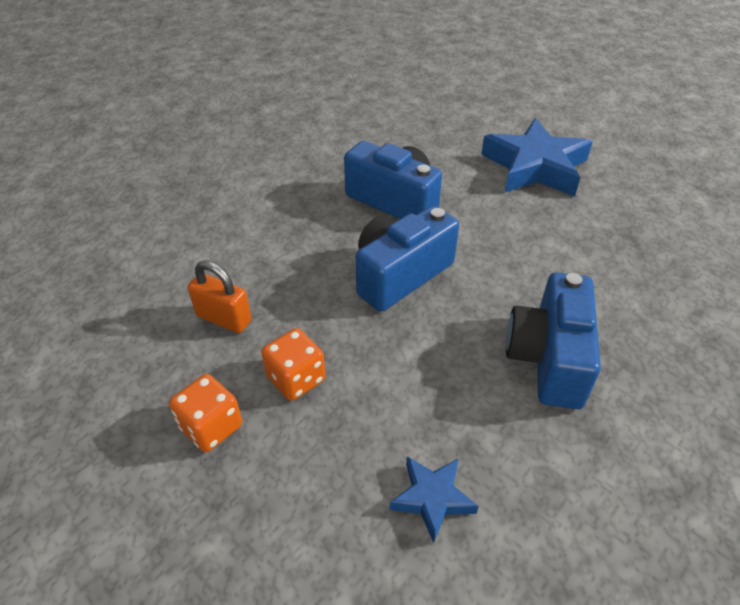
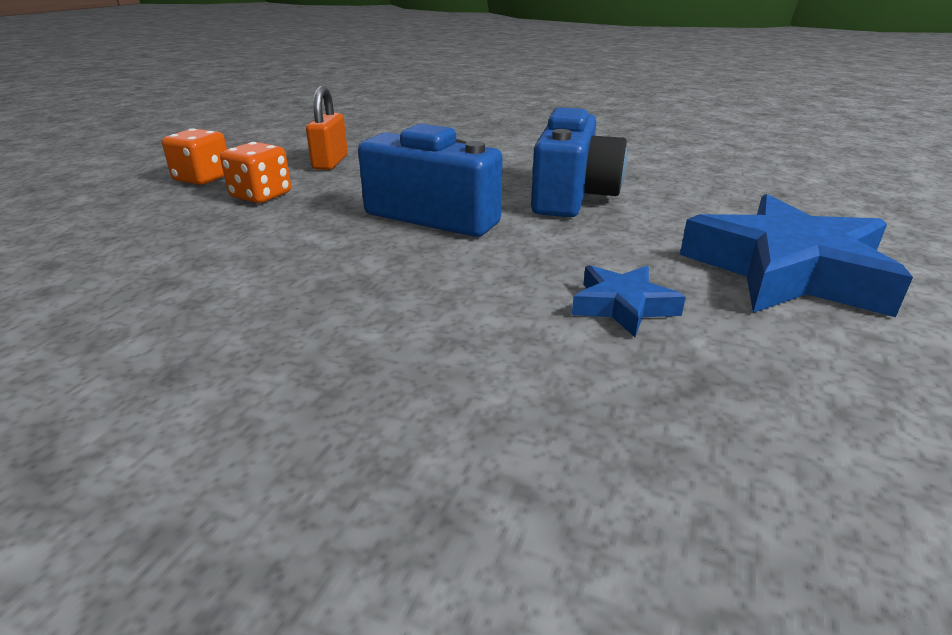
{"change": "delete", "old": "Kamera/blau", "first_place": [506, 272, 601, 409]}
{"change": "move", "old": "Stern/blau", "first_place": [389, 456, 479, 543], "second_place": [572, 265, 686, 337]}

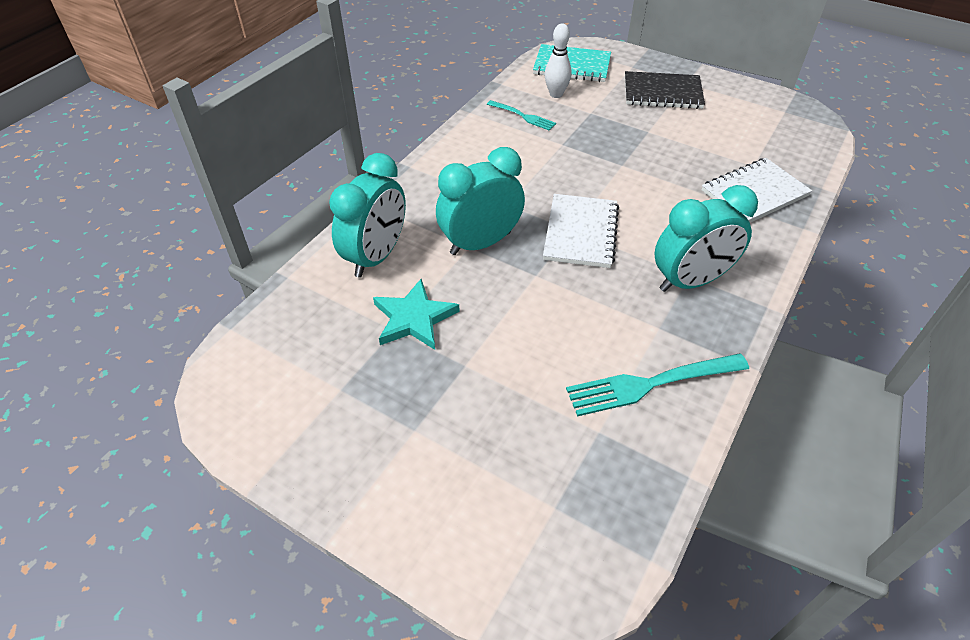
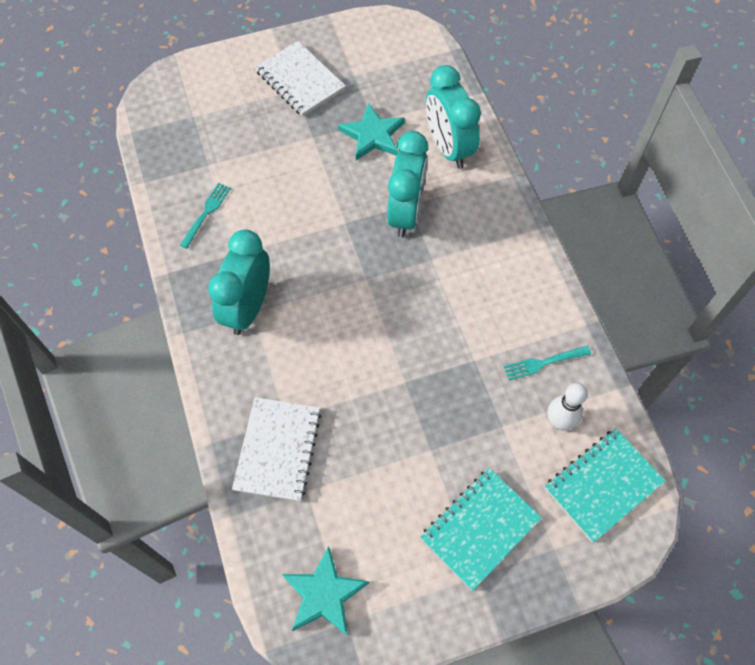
{"change": "insert", "new": "Stern/türkis", "second_place": [282, 546, 369, 636]}
{"change": "move", "old": "Notizbuch/weiß", "first_place": [543, 194, 619, 268], "second_place": [255, 41, 346, 117]}
{"change": "recolor", "old": "Notizbuch/schwarz", "new": "Notizbuch/türkis", "first_place": [625, 71, 705, 109], "second_place": [420, 468, 542, 591]}
{"change": "resize", "old": "Gabel/türkis", "first_place": [566, 353, 749, 416], "second_place": [180, 183, 231, 249], "factor": 0.58}

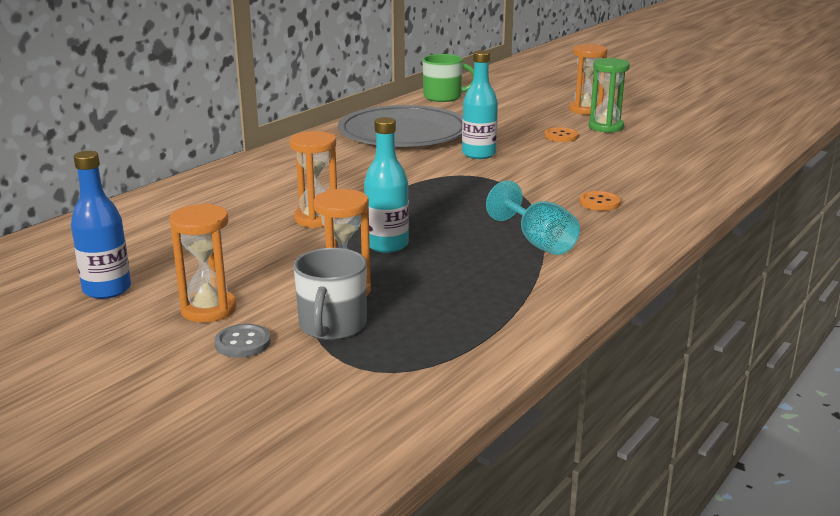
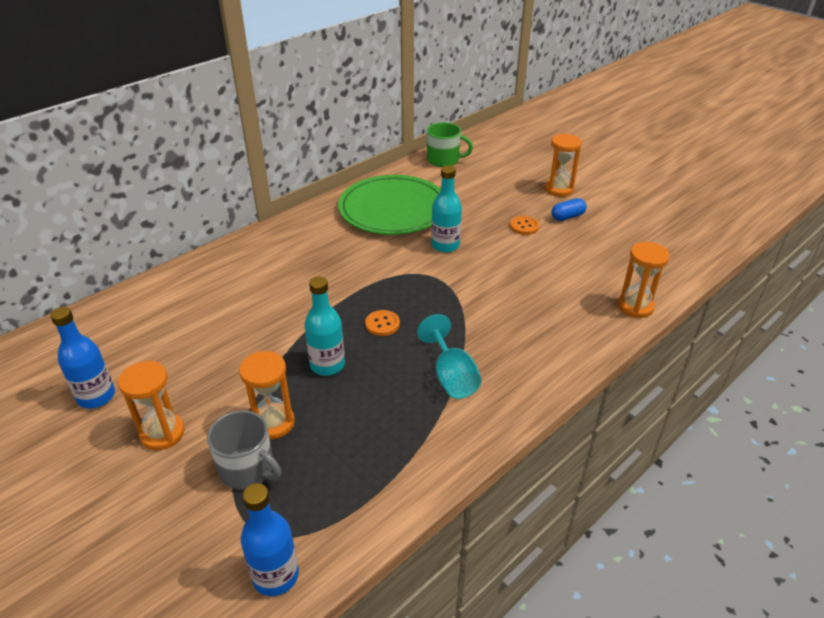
{"change": "delete", "old": "Knopf/grau", "first_place": [214, 324, 271, 358]}
{"change": "insert", "new": "Flasche/blau", "second_place": [241, 483, 299, 596]}
{"change": "move", "old": "Sanduhr/orange", "first_place": [289, 131, 337, 228], "second_place": [618, 242, 670, 318]}
{"change": "move", "old": "Knopf/orange", "first_place": [579, 191, 621, 211], "second_place": [365, 310, 400, 336]}
{"change": "replace", "old": "Sanduhr/grün", "new": "Kapsel/blau", "first_place": [589, 58, 630, 133], "second_place": [551, 198, 587, 221]}
{"change": "recolor", "old": "Teller/grau", "new": "Teller/grün", "first_place": [338, 105, 463, 147], "second_place": [338, 175, 441, 235]}
{"change": "rotate", "old": "Tasse/grau", "first_place": [294, 248, 367, 340], "second_place": [207, 410, 282, 490], "degrees": -75}

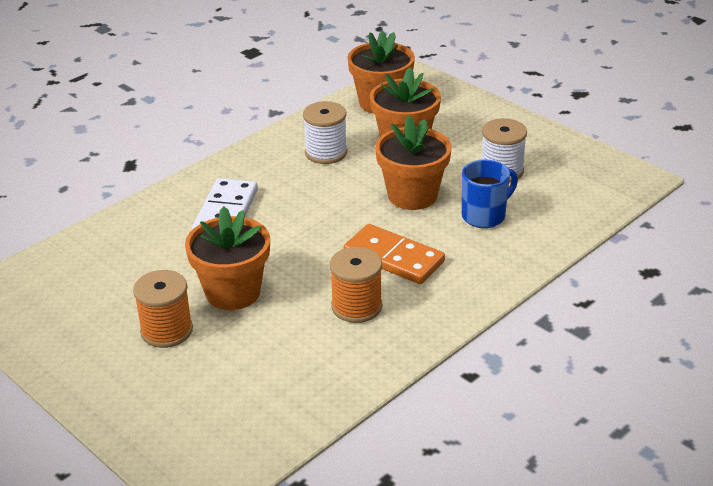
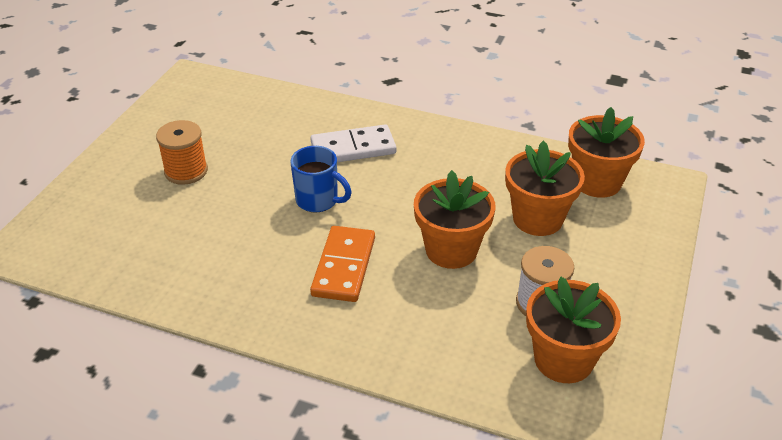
{"change": "delete", "old": "Garnrolle/weiß", "first_place": [303, 101, 347, 164]}
{"change": "delete", "old": "Garnrolle/orange", "first_place": [330, 247, 382, 323]}
{"change": "move", "old": "Blumentopf/orange", "first_place": [185, 206, 270, 310], "second_place": [526, 276, 621, 383]}
{"change": "move", "old": "Tasse/blau", "first_place": [462, 160, 518, 228], "second_place": [290, 146, 352, 213]}

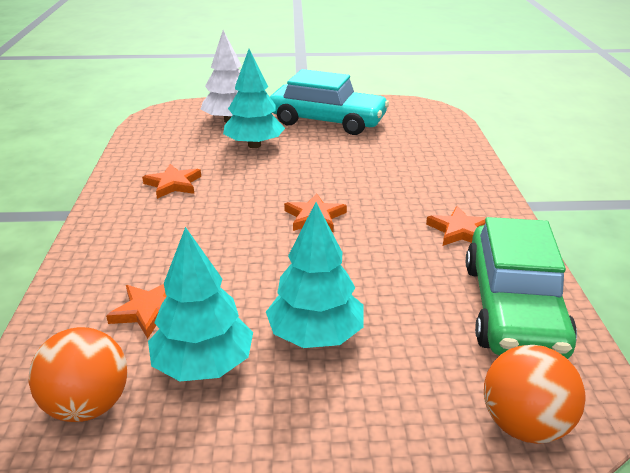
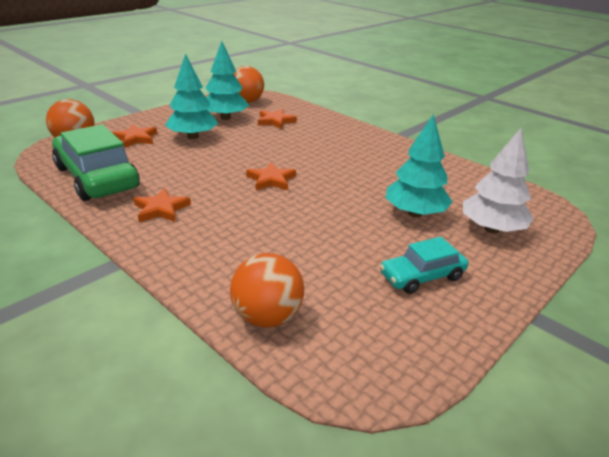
{"change": "insert", "new": "Ball/orange", "second_place": [230, 253, 304, 328]}
{"change": "move", "old": "Stern/orange", "first_place": [142, 164, 201, 199], "second_place": [112, 124, 157, 148]}
{"change": "resize", "old": "Auto/türkis", "first_place": [270, 69, 389, 135], "second_place": [380, 237, 468, 294], "factor": 0.55}

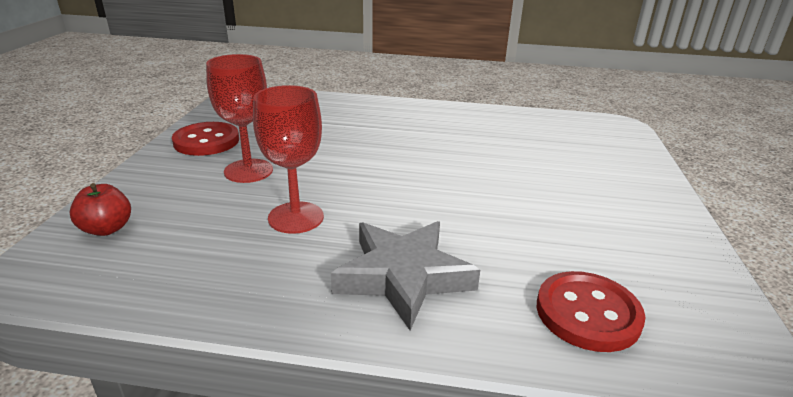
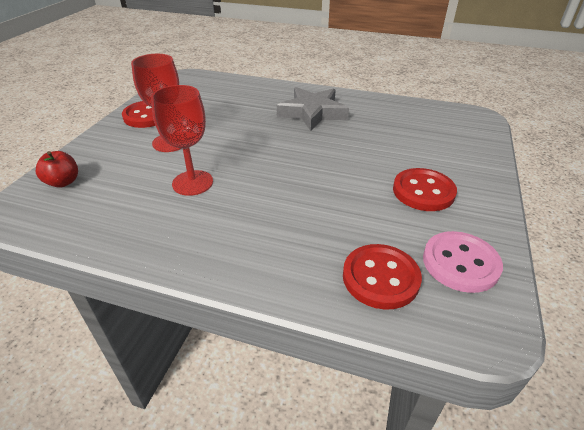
{"change": "insert", "new": "Knopf/rot", "second_place": [393, 168, 457, 211]}
{"change": "insert", "new": "Knopf/rosa", "second_place": [423, 231, 503, 293]}
{"change": "move", "old": "Stern/grau", "first_place": [331, 221, 480, 331], "second_place": [277, 87, 349, 131]}

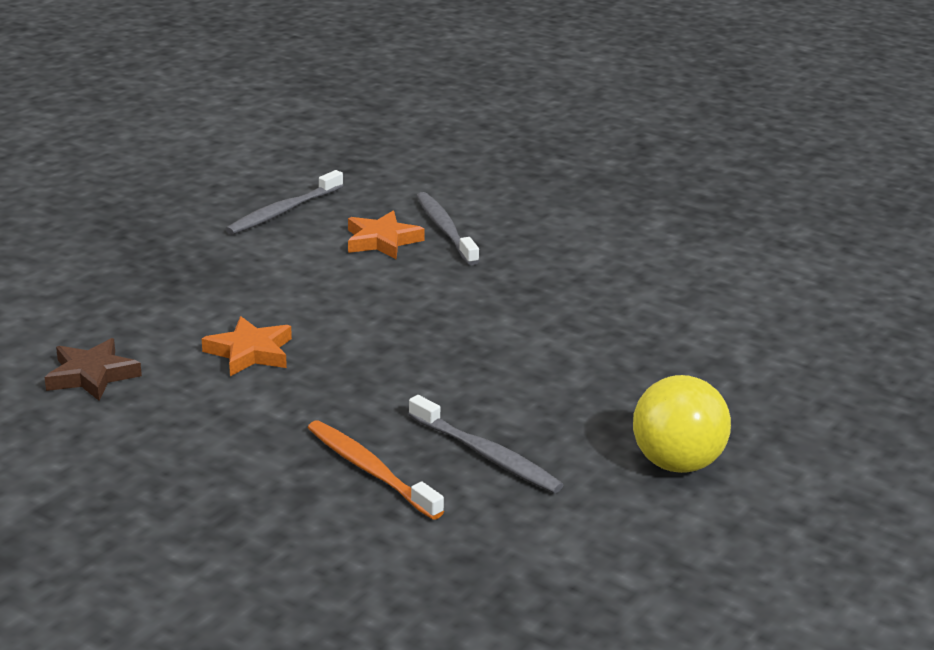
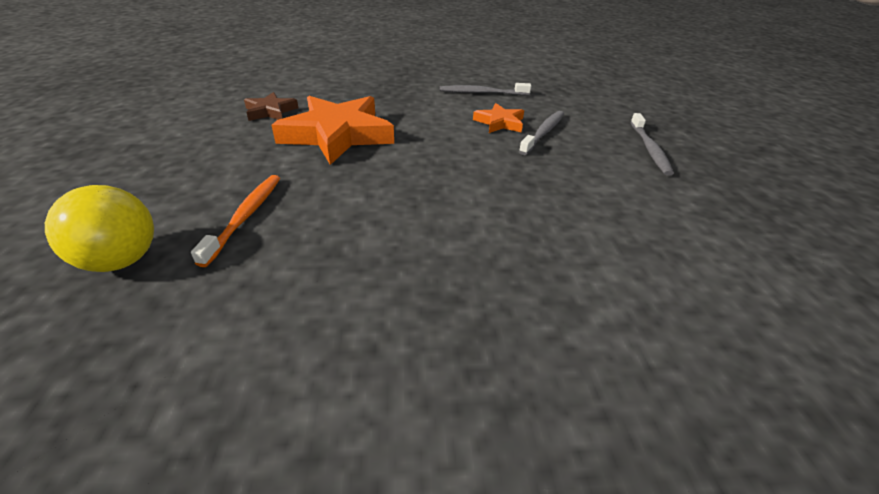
{"change": "move", "old": "Zahnbürste/grau", "first_place": [408, 395, 563, 493], "second_place": [631, 113, 674, 176]}
{"change": "move", "old": "Ball/gelb", "first_place": [633, 375, 731, 473], "second_place": [45, 185, 154, 272]}
{"change": "resize", "old": "Stern/orange", "first_place": [202, 316, 292, 376], "second_place": [271, 96, 394, 165], "factor": 2.01}

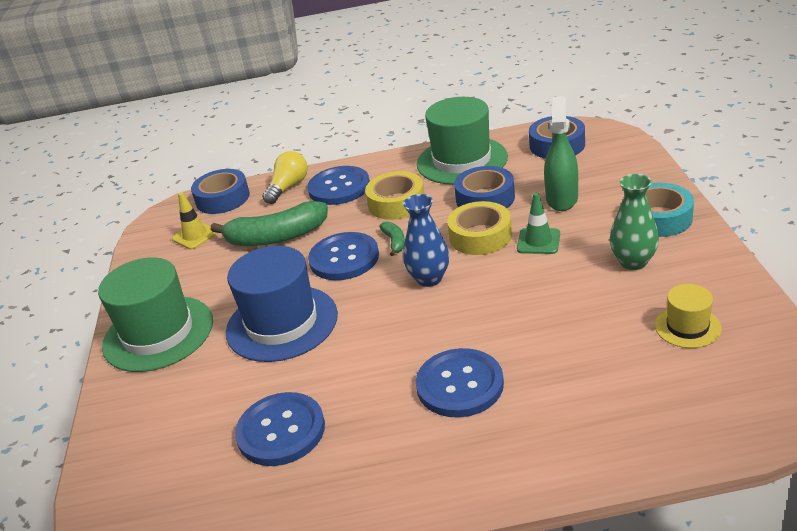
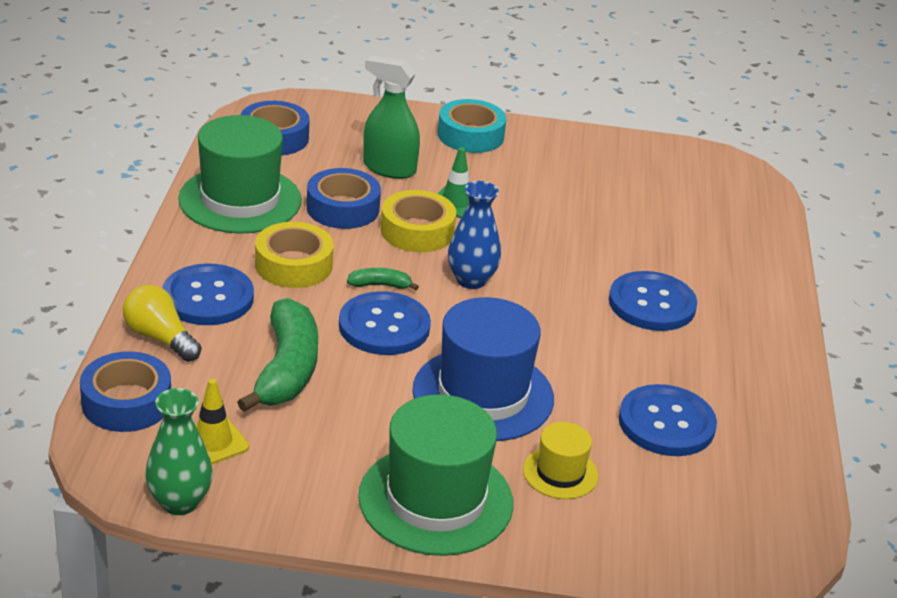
{"change": "move", "old": "Vase/grün", "first_place": [610, 174, 659, 270], "second_place": [145, 388, 213, 515]}
{"change": "move", "old": "Hut/gelb", "first_place": [655, 284, 722, 348], "second_place": [523, 422, 598, 499]}

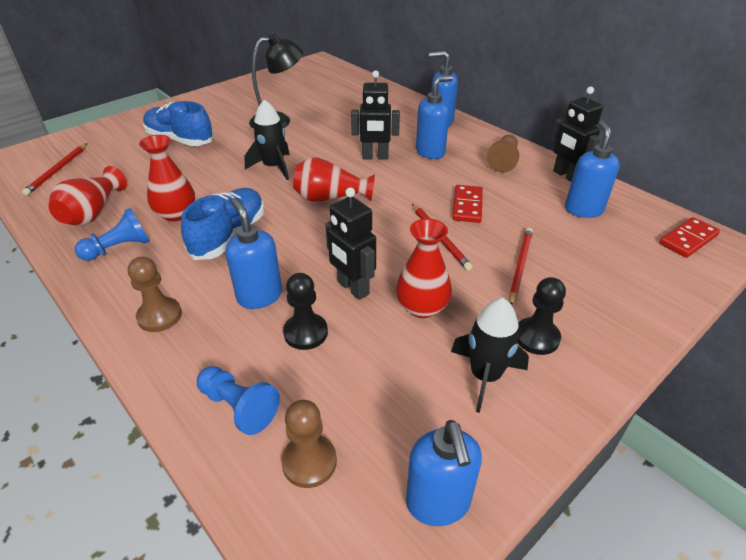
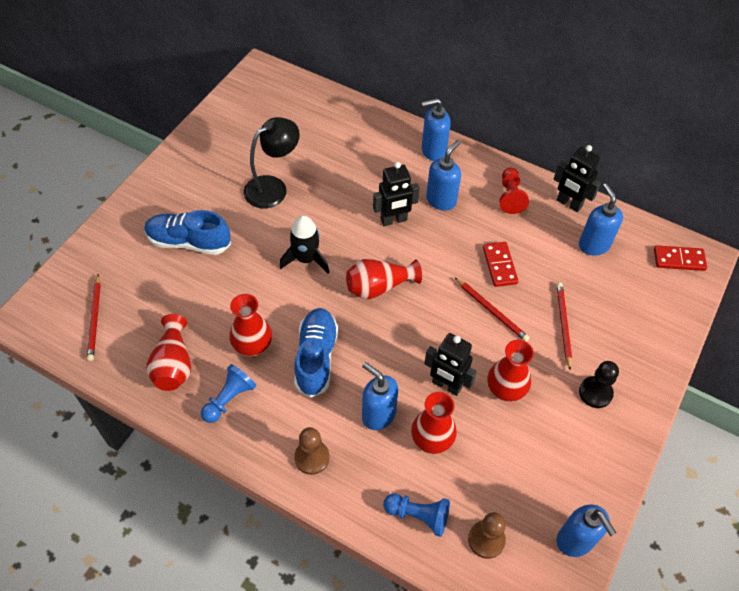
{"change": "delete", "old": "Rakete/schwarz", "first_place": [451, 298, 529, 413]}
{"change": "replace", "old": "Bauer/schwarz", "new": "Vase/rot", "first_place": [283, 273, 328, 350], "second_place": [411, 392, 457, 454]}
{"change": "recolor", "old": "Bauer/braun", "new": "Bauer/rot", "first_place": [487, 134, 519, 173], "second_place": [499, 168, 529, 214]}
{"change": "rotate", "old": "Dominostein/rot", "first_place": [660, 217, 720, 258], "second_place": [654, 245, 707, 271], "degrees": 60}

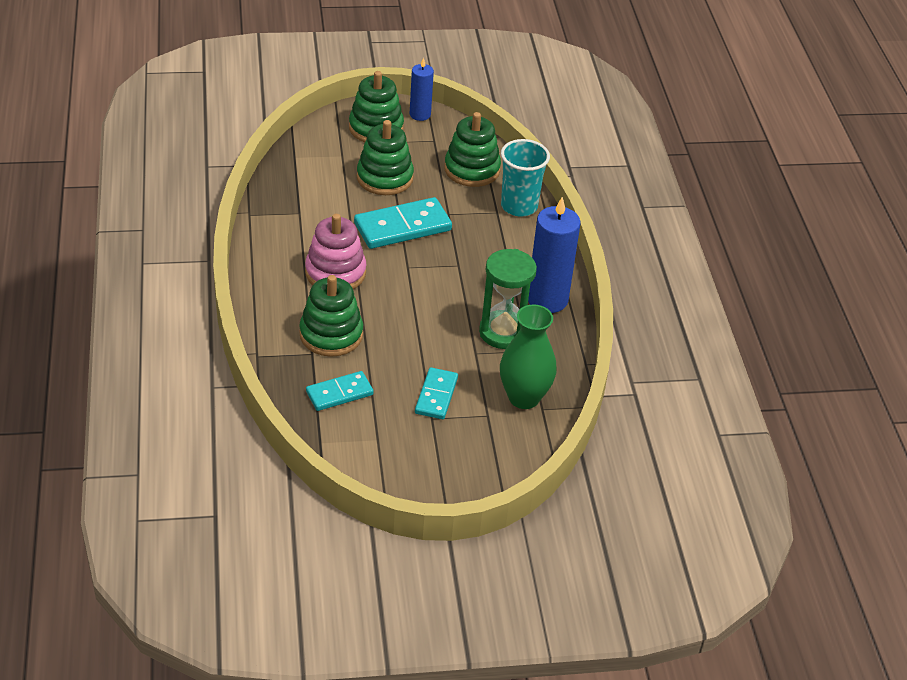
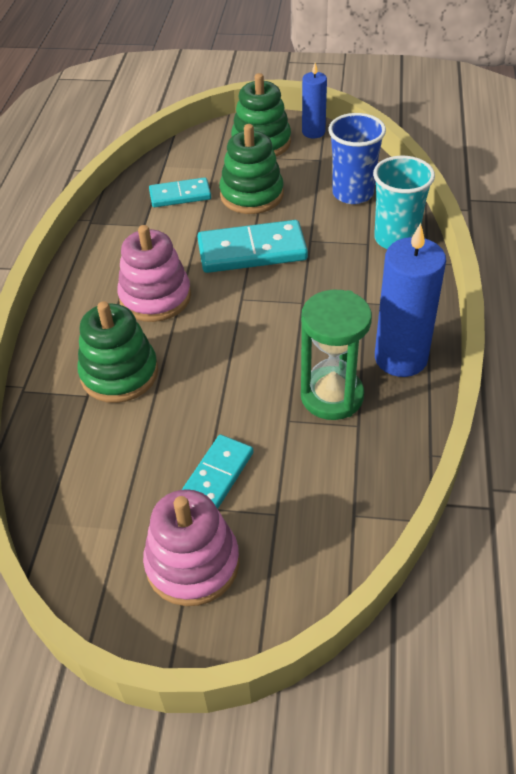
{"change": "delete", "old": "Vase/grün", "first_place": [500, 304, 557, 409]}
{"change": "insert", "new": "Stapelspielzeug/rosa", "second_place": [143, 489, 239, 606]}
{"change": "move", "old": "Dominostein/türkis", "first_place": [306, 371, 374, 411], "second_place": [149, 177, 211, 207]}
{"change": "replace", "old": "Stapelspielzeug/grün", "new": "Becher/blau", "first_place": [444, 112, 501, 187], "second_place": [328, 113, 386, 204]}

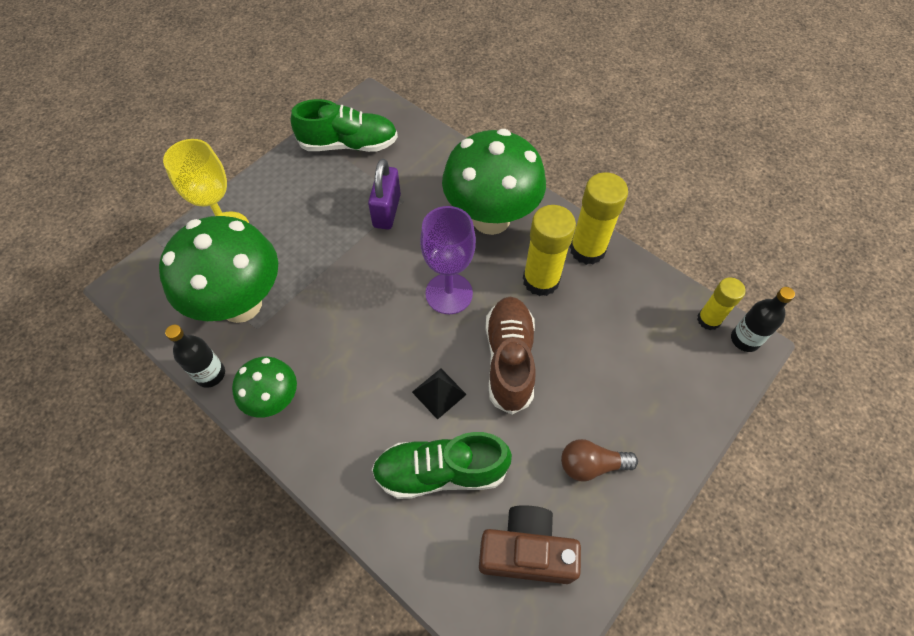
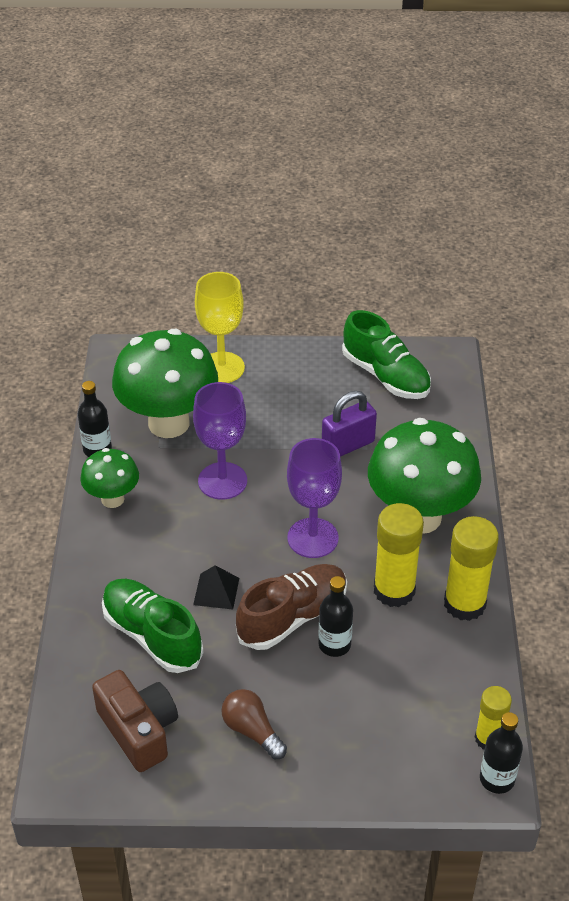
{"change": "insert", "new": "Kelch/lila", "second_place": [193, 382, 247, 500]}
{"change": "insert", "new": "Flasche/schwarz", "second_place": [319, 576, 353, 657]}

